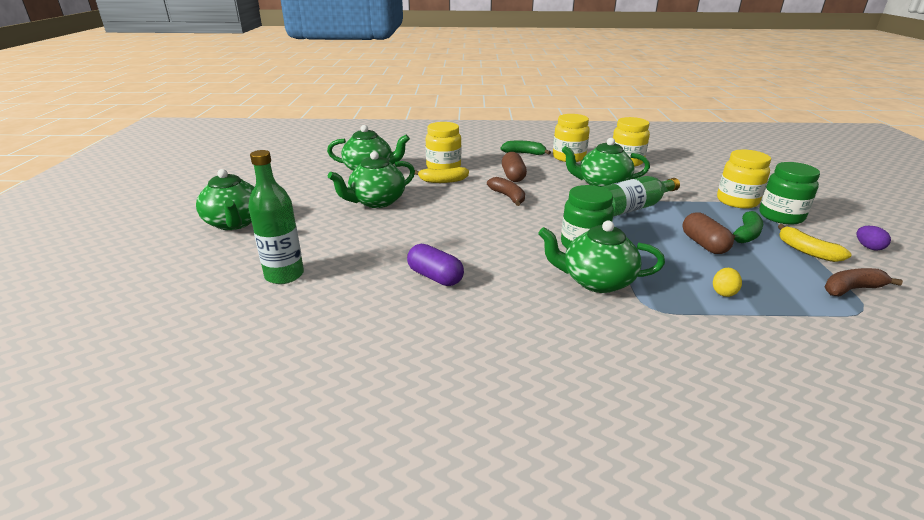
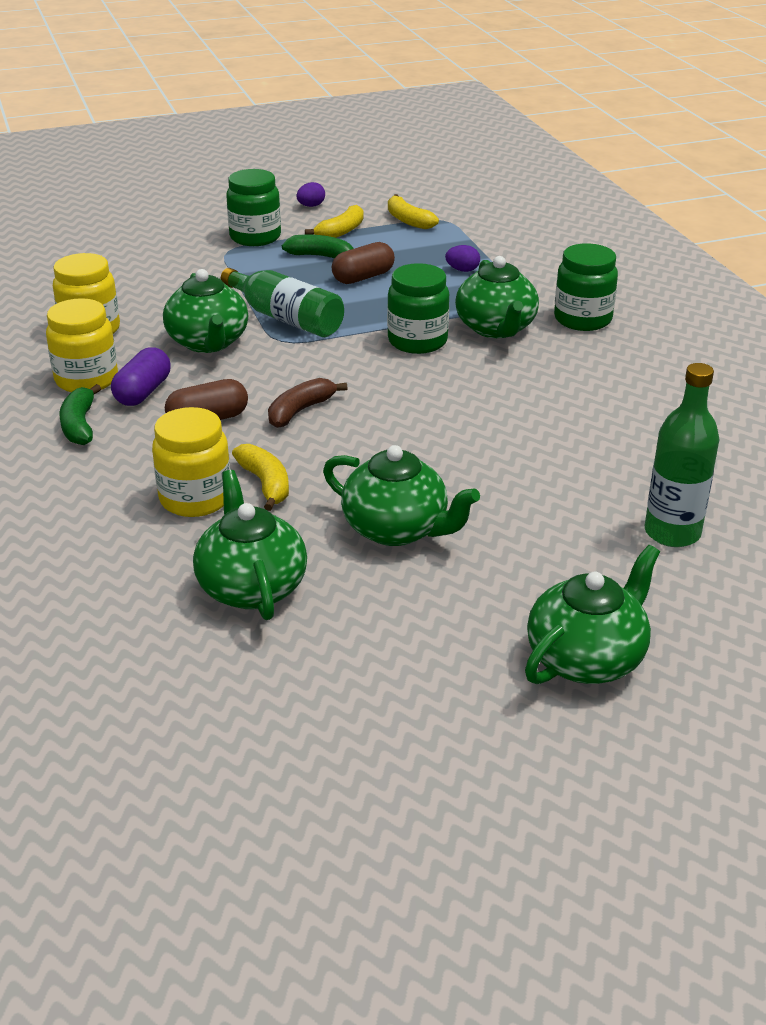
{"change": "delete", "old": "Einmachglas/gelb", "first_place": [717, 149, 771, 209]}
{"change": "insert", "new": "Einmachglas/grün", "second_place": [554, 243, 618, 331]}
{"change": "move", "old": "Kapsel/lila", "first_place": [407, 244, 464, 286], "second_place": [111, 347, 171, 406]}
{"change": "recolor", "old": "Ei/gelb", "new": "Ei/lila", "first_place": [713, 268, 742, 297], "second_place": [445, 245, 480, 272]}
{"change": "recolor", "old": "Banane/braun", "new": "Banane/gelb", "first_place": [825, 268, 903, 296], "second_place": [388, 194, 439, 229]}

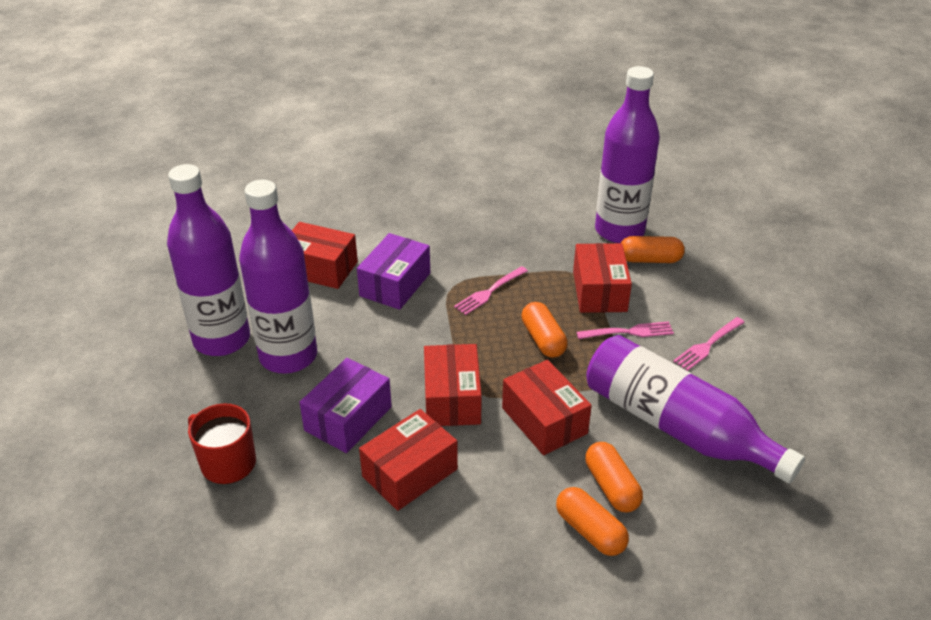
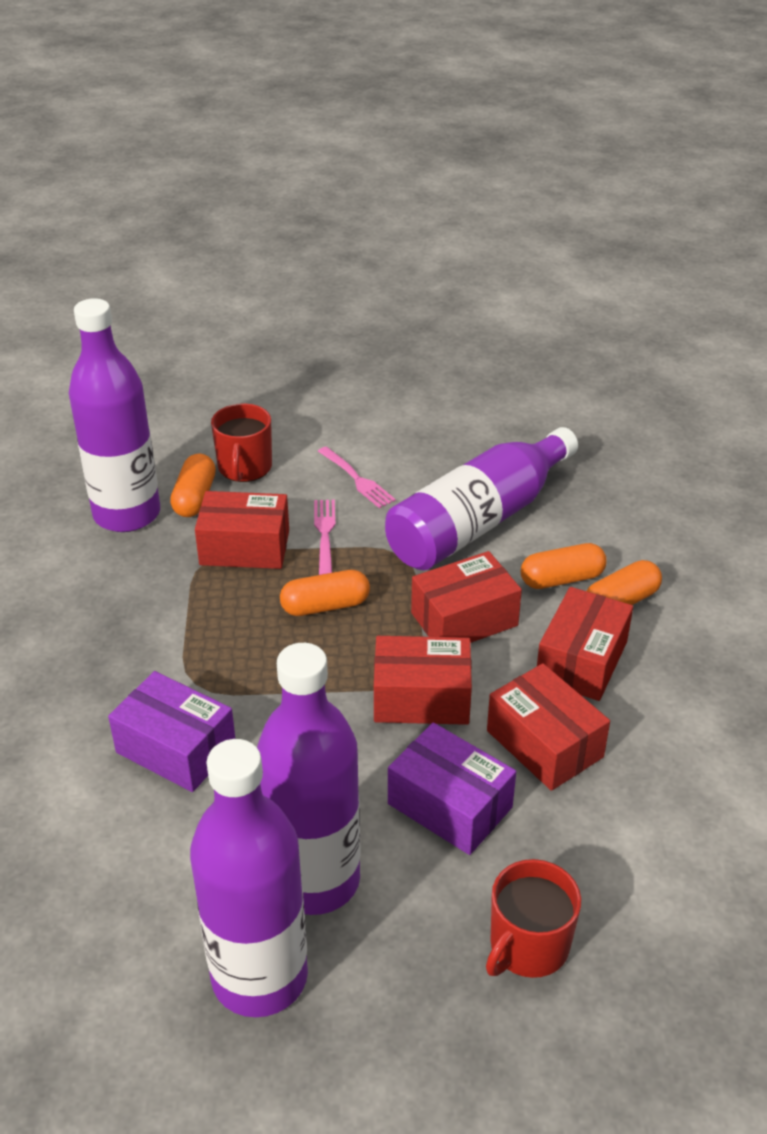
{"change": "delete", "old": "Gabel/rosa", "first_place": [454, 266, 528, 315]}
{"change": "insert", "new": "Tasse/rot", "second_place": [211, 403, 272, 482]}
{"change": "move", "old": "Schachtel/rot", "first_place": [292, 222, 358, 289], "second_place": [537, 587, 633, 701]}

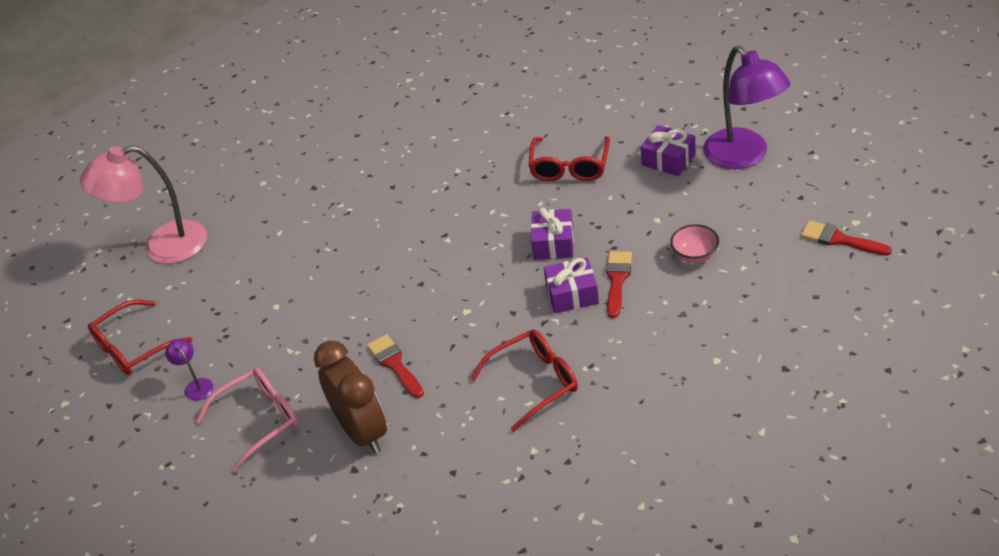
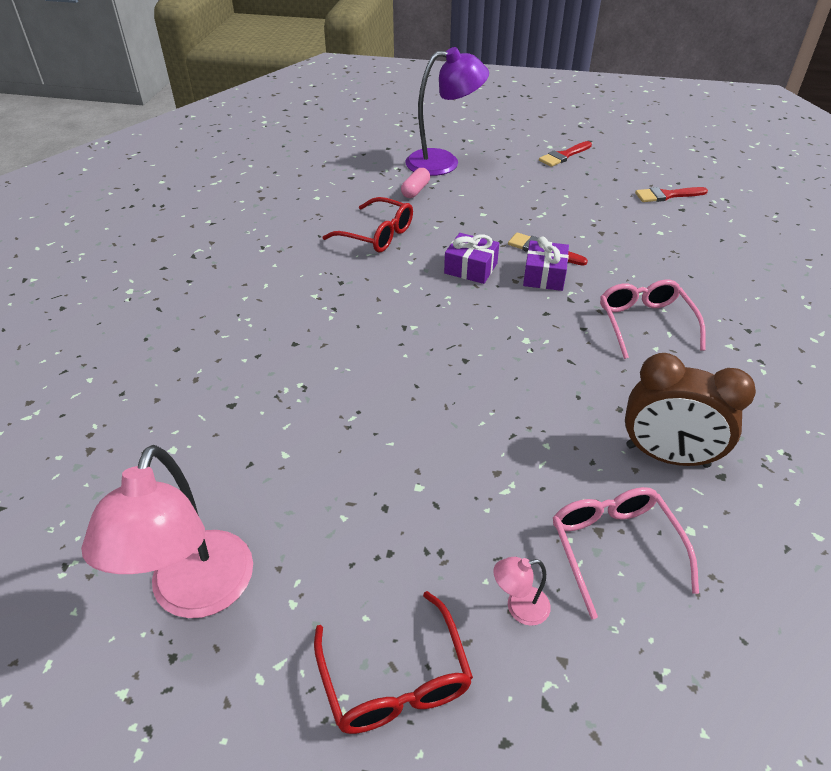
{"change": "delete", "old": "Schüssel/rosa", "first_place": [670, 224, 719, 263]}
{"change": "move", "old": "Pinsel/rot", "first_place": [367, 334, 424, 398], "second_place": [635, 187, 708, 202]}
{"change": "replace", "old": "Geschenk/lila", "new": "Kapsel/rosa", "first_place": [641, 125, 696, 176], "second_place": [401, 168, 430, 198]}
{"change": "recolor", "old": "Lampe/lila", "new": "Lampe/rosa", "first_place": [165, 339, 213, 401], "second_place": [494, 557, 551, 626]}
{"change": "recolor", "old": "Brille/rot", "new": "Brille/rosa", "first_place": [470, 330, 578, 432], "second_place": [600, 280, 706, 359]}
{"change": "rotate", "old": "Wecker/braun", "first_place": [314, 341, 387, 454], "second_place": [625, 353, 756, 468], "degrees": -150}

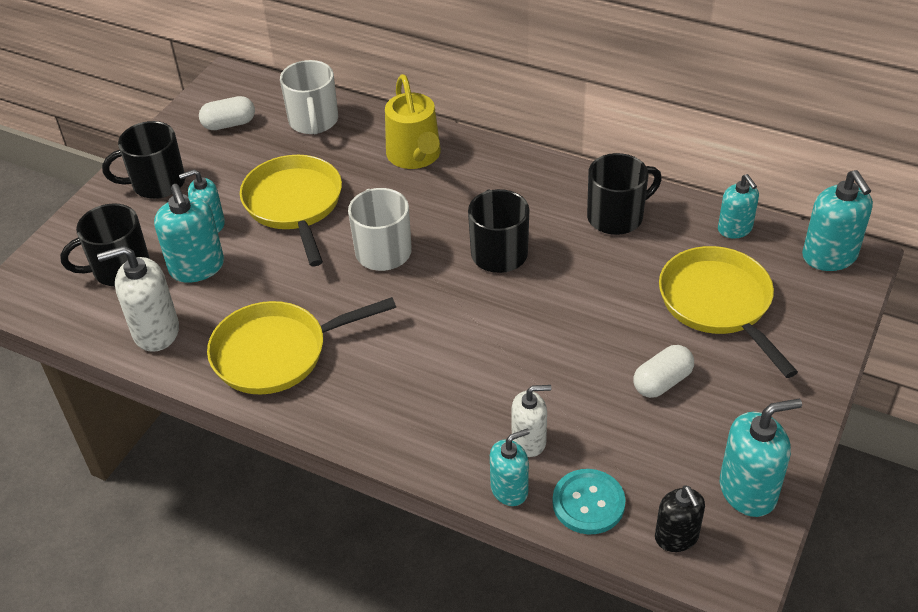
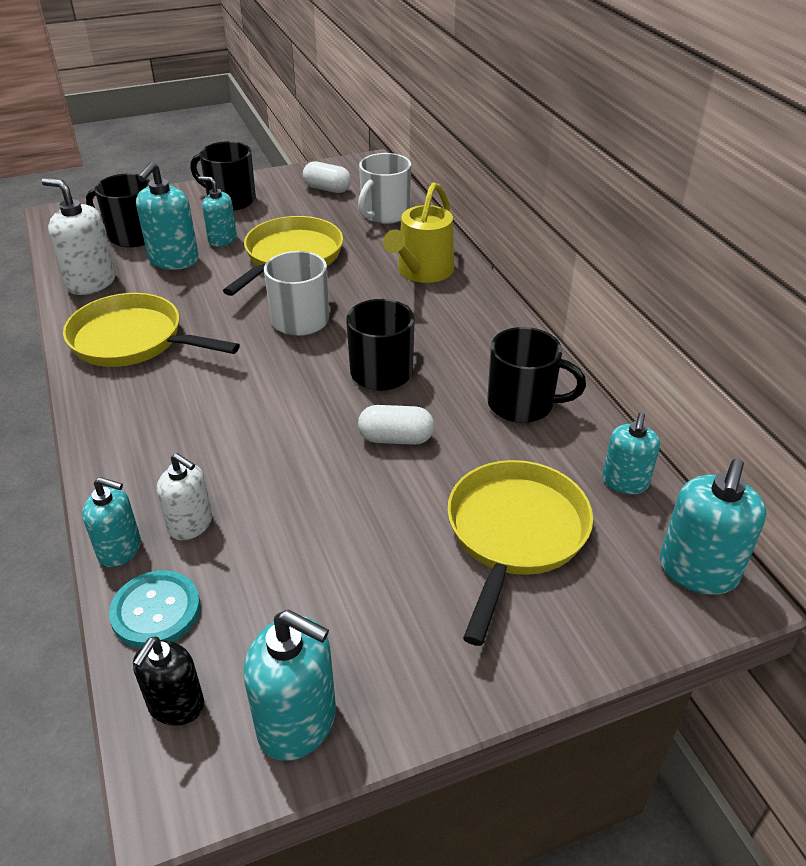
{"change": "move", "old": "Kapsel/weiß", "first_place": [634, 345, 694, 398], "second_place": [358, 405, 434, 445]}

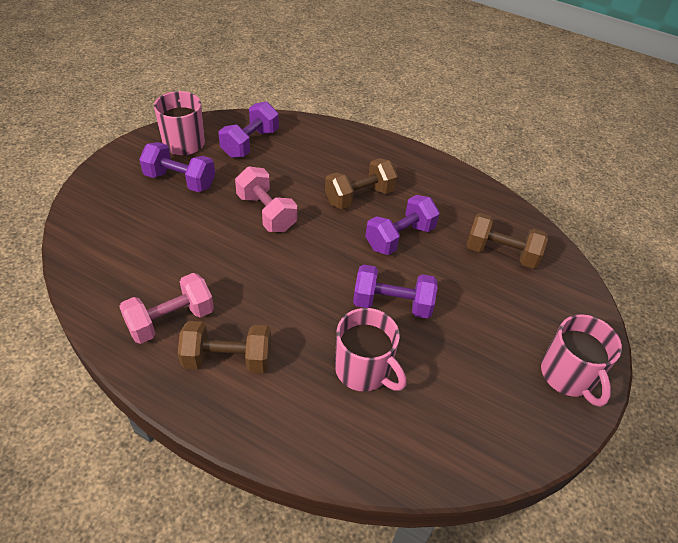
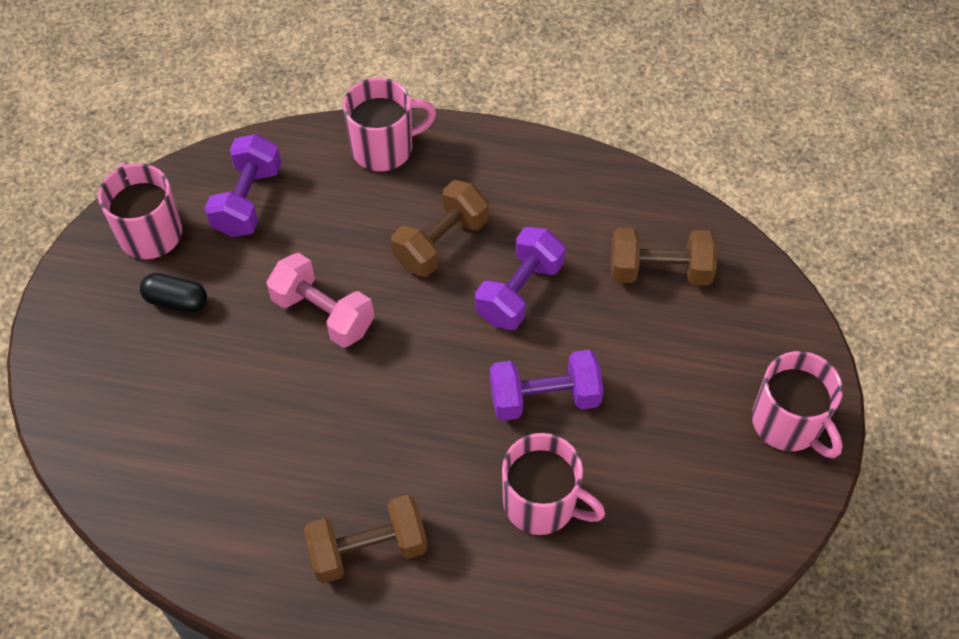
{"change": "delete", "old": "Hantel/rosa", "first_place": [119, 273, 214, 344]}
{"change": "insert", "new": "Tasse/rosa", "second_place": [343, 78, 436, 171]}
{"change": "replace", "old": "Hantel/lila", "new": "Kapsel/schwarz", "first_place": [139, 142, 215, 192], "second_place": [140, 273, 207, 313]}

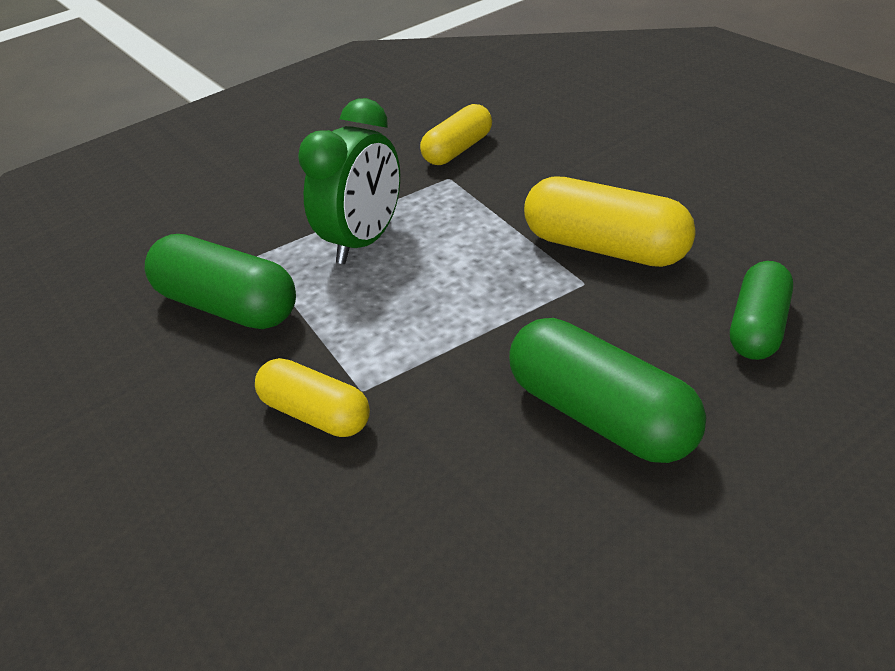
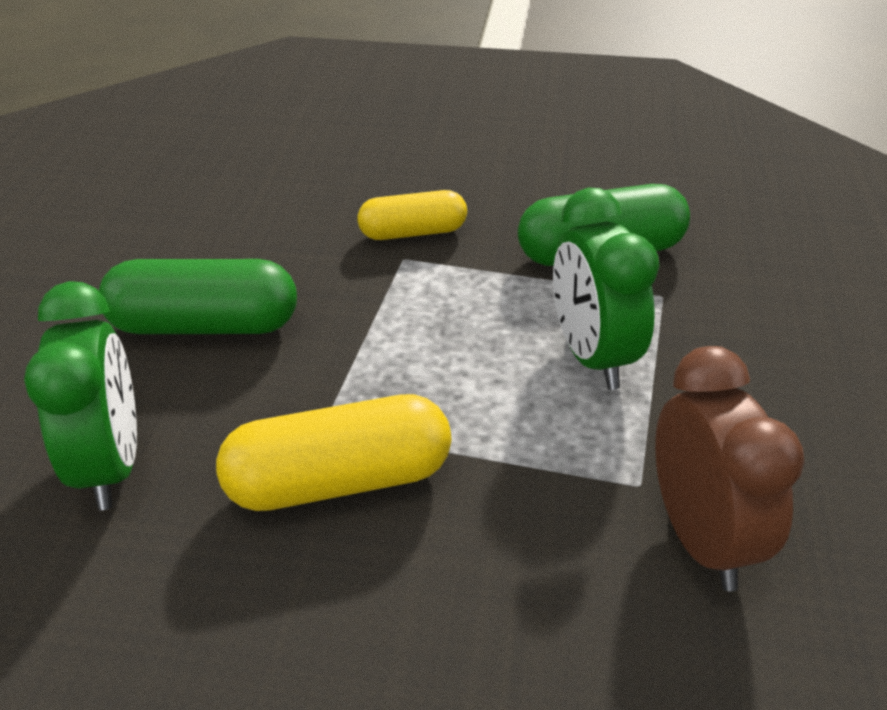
{"change": "replace", "old": "Kapsel/gelb", "new": "Wecker/braun", "first_place": [420, 104, 492, 165], "second_place": [655, 346, 805, 591]}
{"change": "replace", "old": "Kapsel/grün", "new": "Wecker/grün", "first_place": [730, 261, 793, 360], "second_place": [24, 281, 137, 510]}

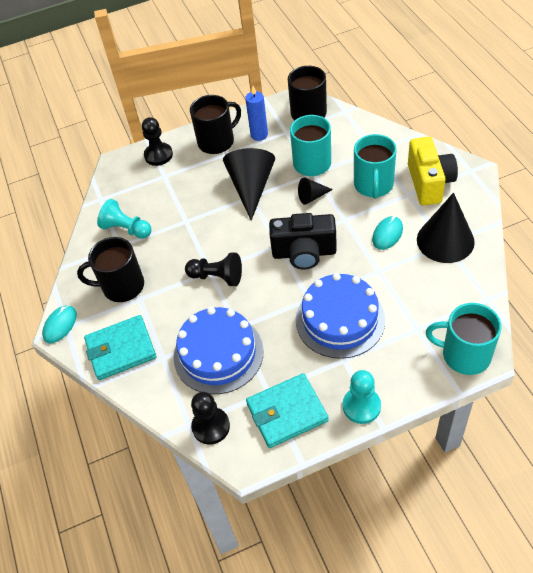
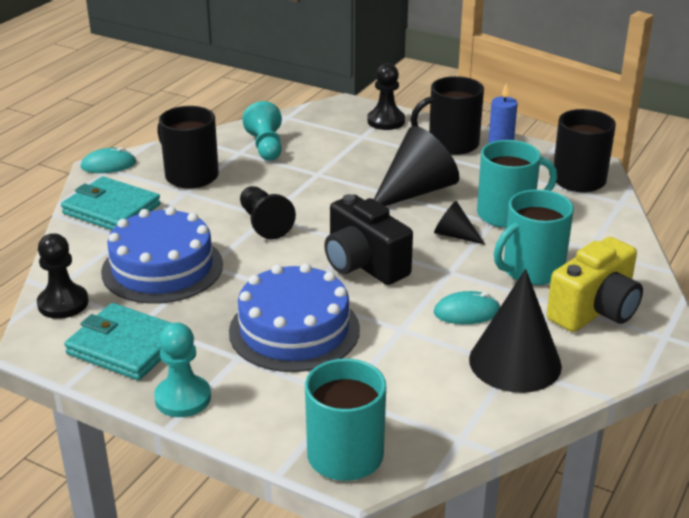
{"change": "rotate", "old": "Tasse/schwarz", "first_place": [190, 95, 241, 154], "second_place": [410, 76, 484, 155], "degrees": 150}

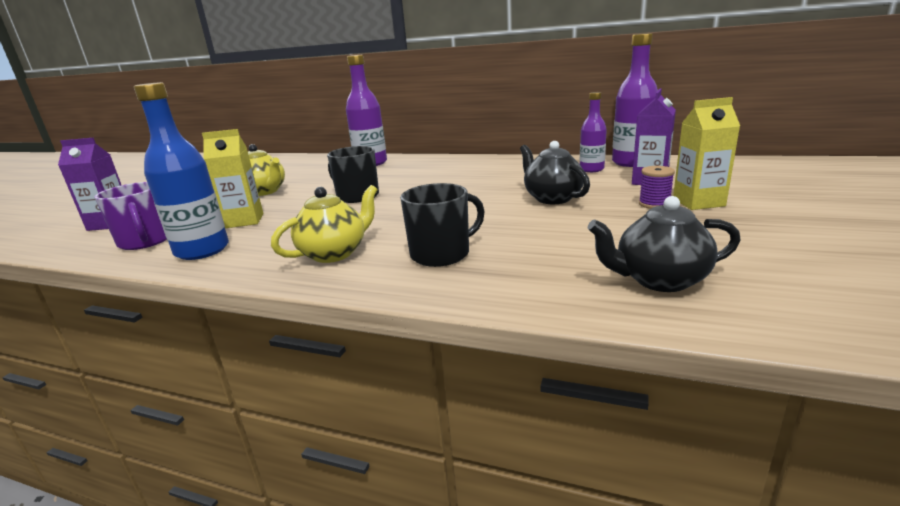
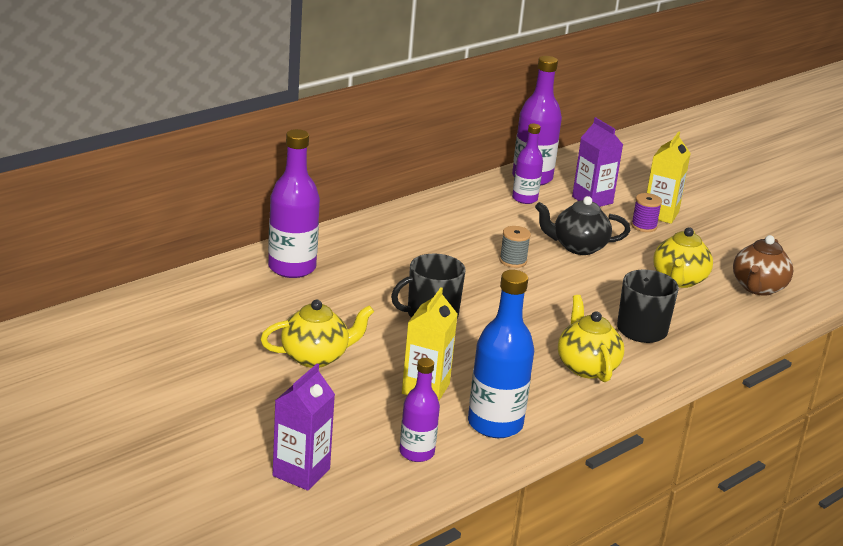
{"change": "insert", "new": "Garnrolle/grau", "second_place": [500, 226, 531, 268]}
{"change": "insert", "new": "Teekanne/gelb", "second_place": [653, 227, 713, 288]}
{"change": "replace", "old": "Tasse/lila", "new": "Flasche/lila", "first_place": [94, 182, 167, 250], "second_place": [399, 358, 440, 462]}
{"change": "recolor", "old": "Teekanne/schwarz", "new": "Teekanne/braun", "first_place": [588, 196, 741, 292], "second_place": [733, 235, 793, 296]}

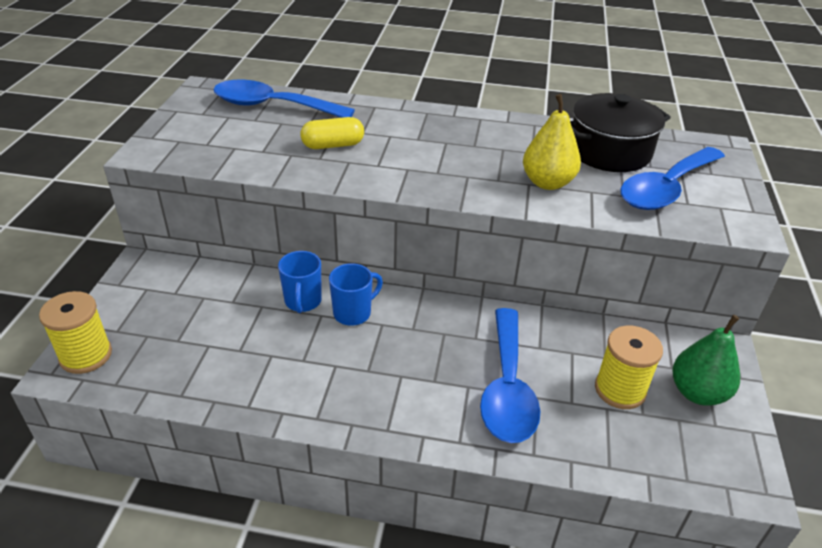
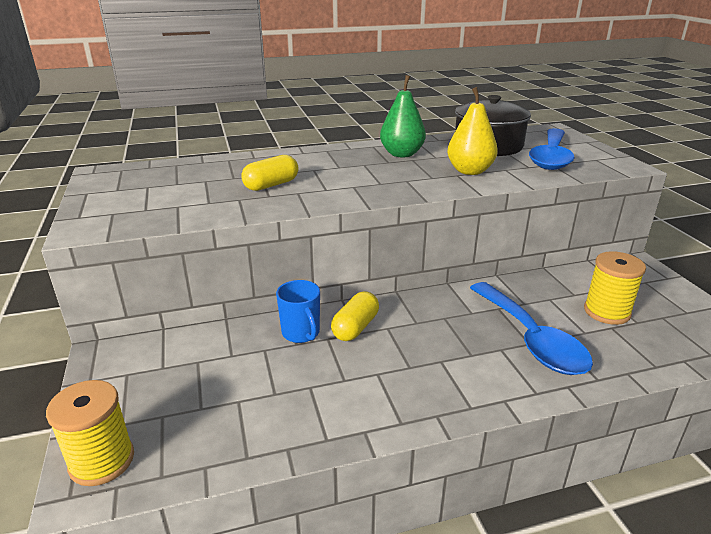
{"change": "delete", "old": "Löffel/blau", "first_place": [213, 80, 355, 118]}
{"change": "move", "old": "Birne/grün", "first_place": [673, 315, 740, 405], "second_place": [380, 75, 426, 157]}
{"change": "replace", "old": "Tasse/blau", "new": "Kapsel/gelb", "first_place": [329, 263, 383, 326], "second_place": [331, 291, 379, 341]}

